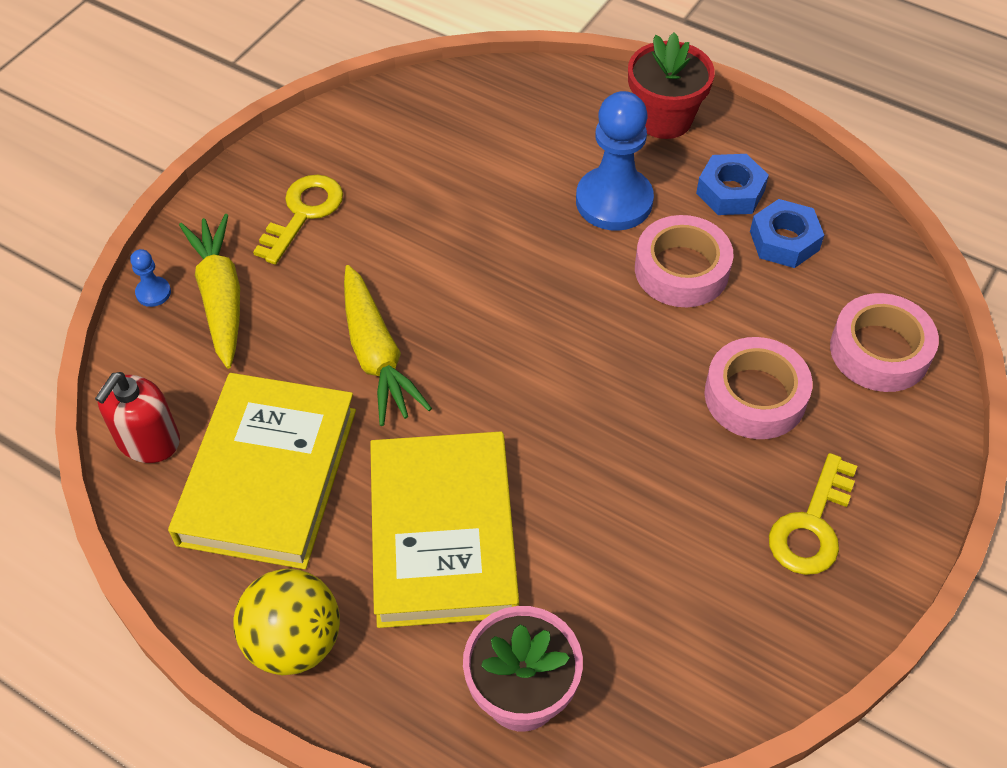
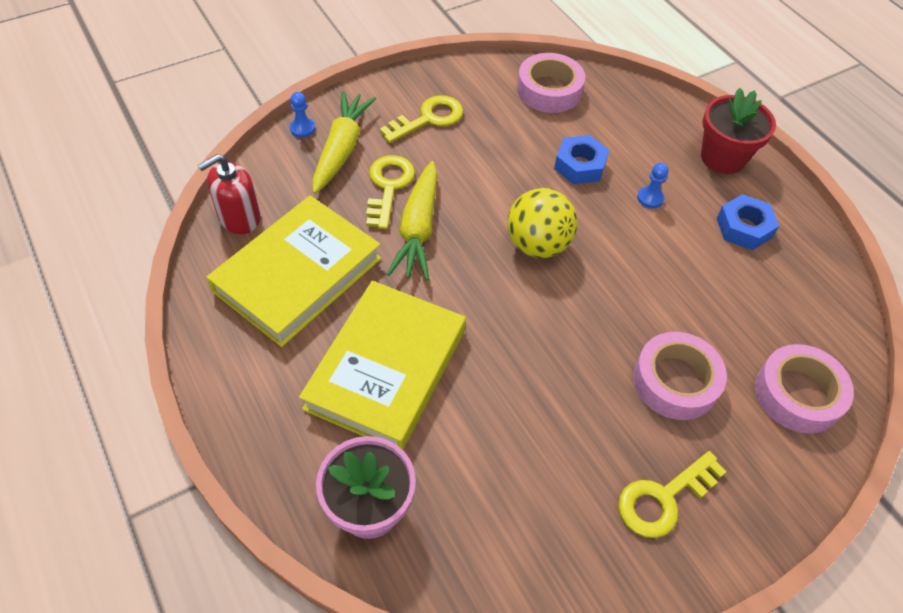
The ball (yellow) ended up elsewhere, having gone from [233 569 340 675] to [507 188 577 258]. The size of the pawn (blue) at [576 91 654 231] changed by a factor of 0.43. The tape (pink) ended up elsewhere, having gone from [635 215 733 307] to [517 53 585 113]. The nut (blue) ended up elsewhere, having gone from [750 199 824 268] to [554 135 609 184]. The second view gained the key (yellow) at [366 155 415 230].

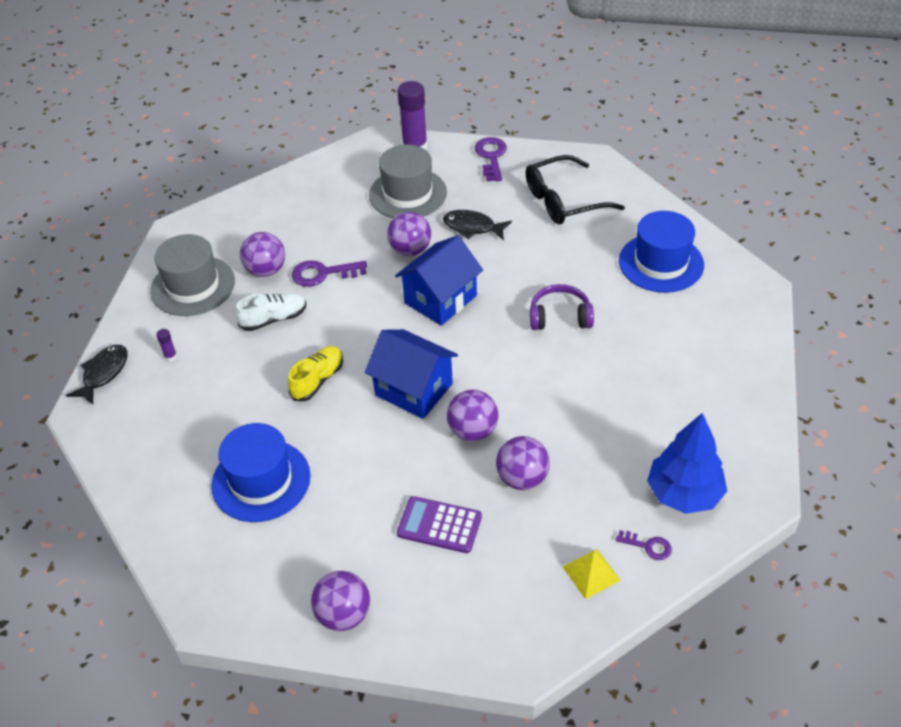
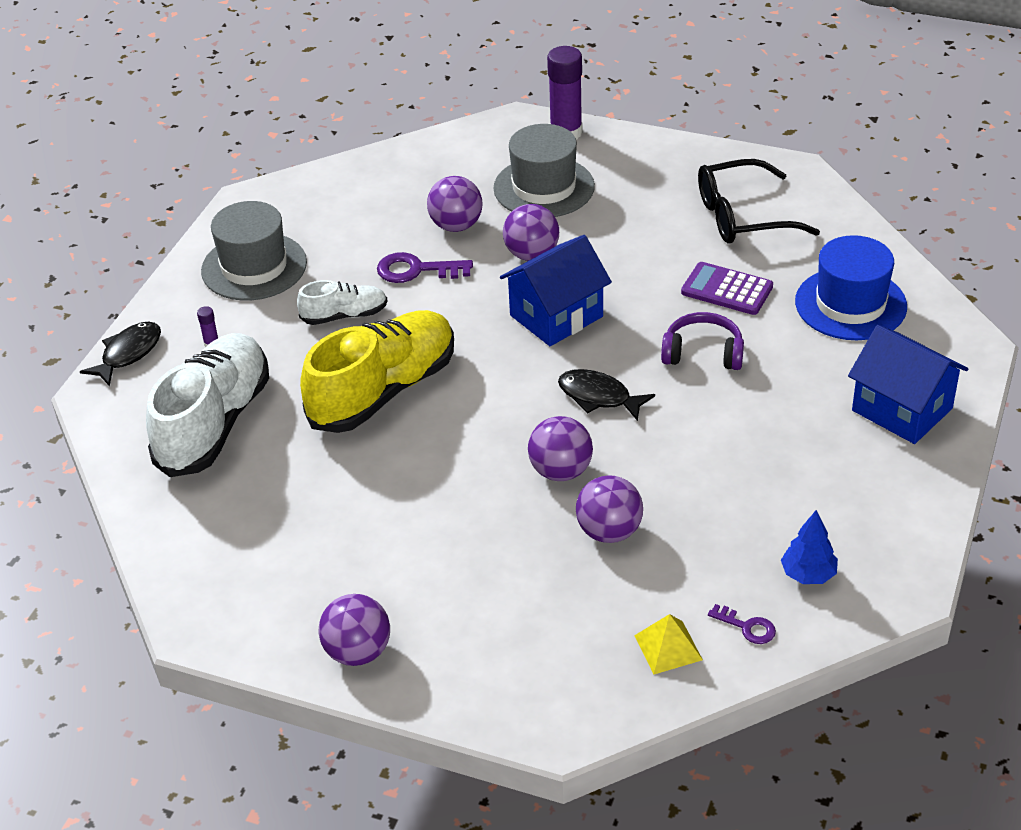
The second view lost the hat (blue) at [211 423 311 522]. The ball (purple) ended up elsewhere, having gone from [240 232 285 277] to [427 176 483 232]. The size of the shoe (yellow) at [288 346 343 401] changed by a factor of 2.01. The house (blue) ended up elsewhere, having gone from [364 329 458 419] to [848 325 968 444]. The calculator (purple) ended up elsewhere, having gone from [397 496 482 553] to [681 262 773 315]. The fish (black) ended up elsewhere, having gone from [443 210 512 240] to [558 369 655 421]. The second view lost the key (purple) at [474 137 507 181]. The size of the tree (blue) at [647 413 727 514] changed by a factor of 0.57. The second view gained the shoe (white) at [146 333 269 477].

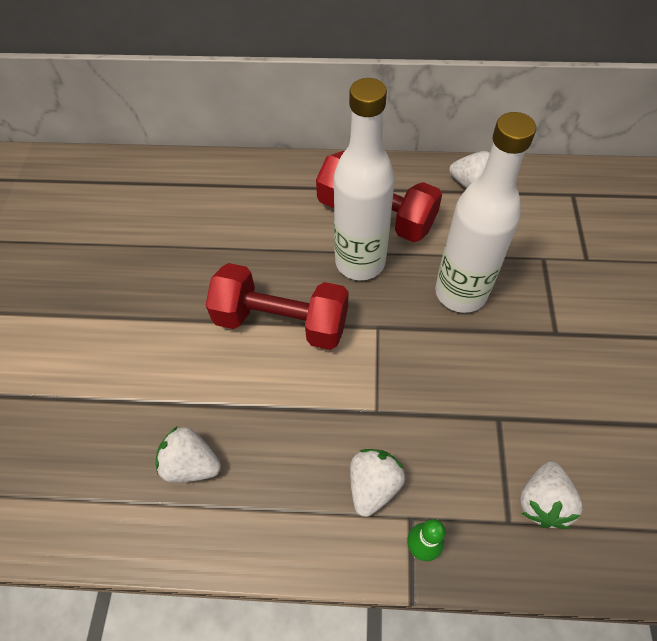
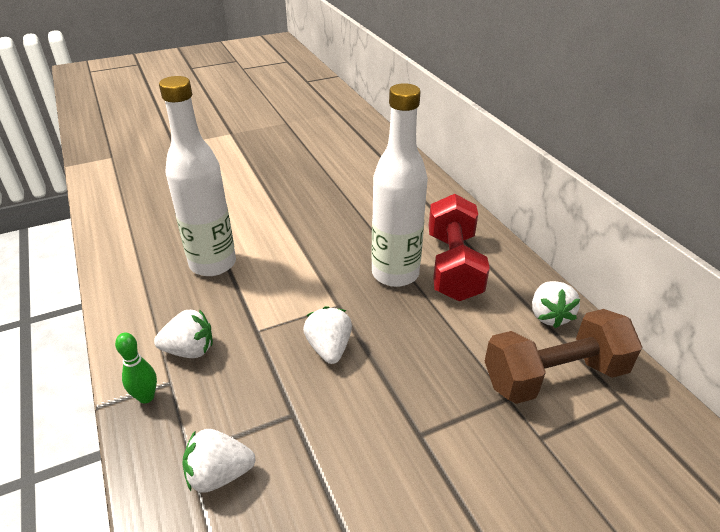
The strawberry (white) ended up elsewhere, having gone from [155 427 221 482] to [303 306 352 364]. The second view lost the dumbbell (red) at [206 263 348 350]. The bottle (white) ended up elsewhere, having gone from [435 112 536 313] to [159 76 236 276]. The second view gained the dumbbell (brown) at [485 309 642 404].

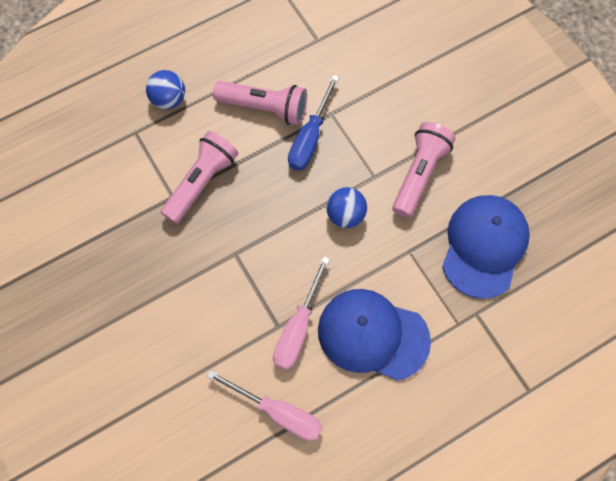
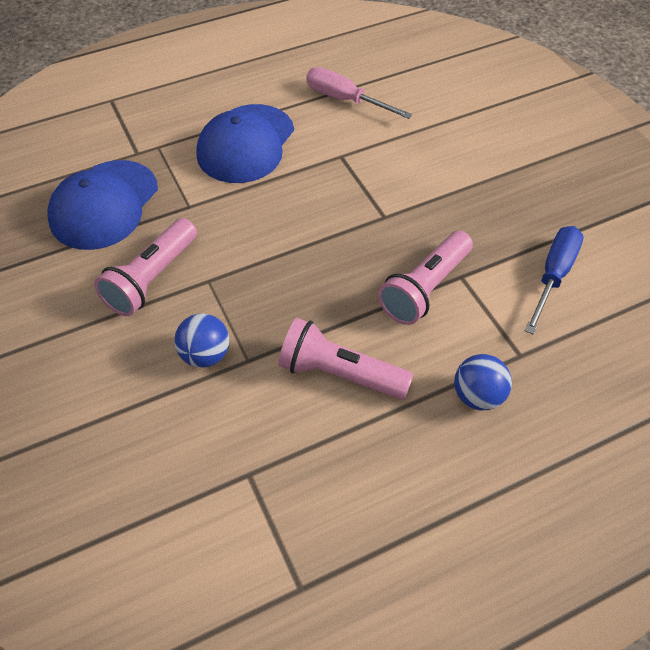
The second view lost the screwdriver (pink) at [273 256 330 370]. The screwdriver (blue) ended up elsewhere, having gone from [288 75 339 171] to [525 226 584 334]. The cap (blue) at [318 289 431 381] ended up facing another way, 90 degrees clockwise from before. The ball (blue) ended up elsewhere, having gone from [326 187 367 228] to [174 313 229 368].

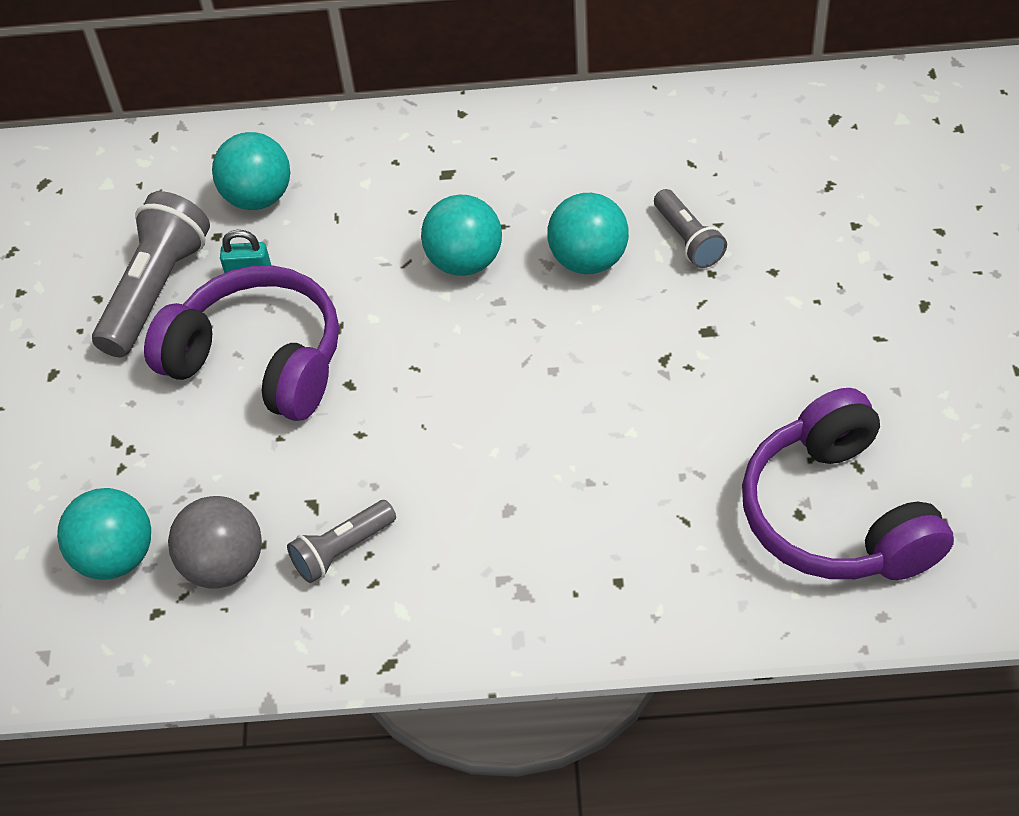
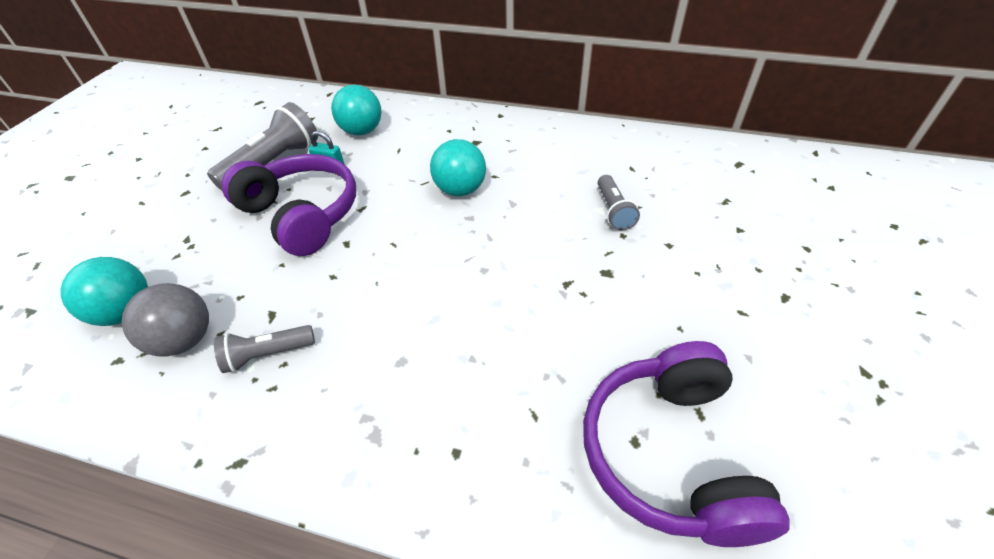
The second view lost the ball (turquoise) at [547 193 629 274].

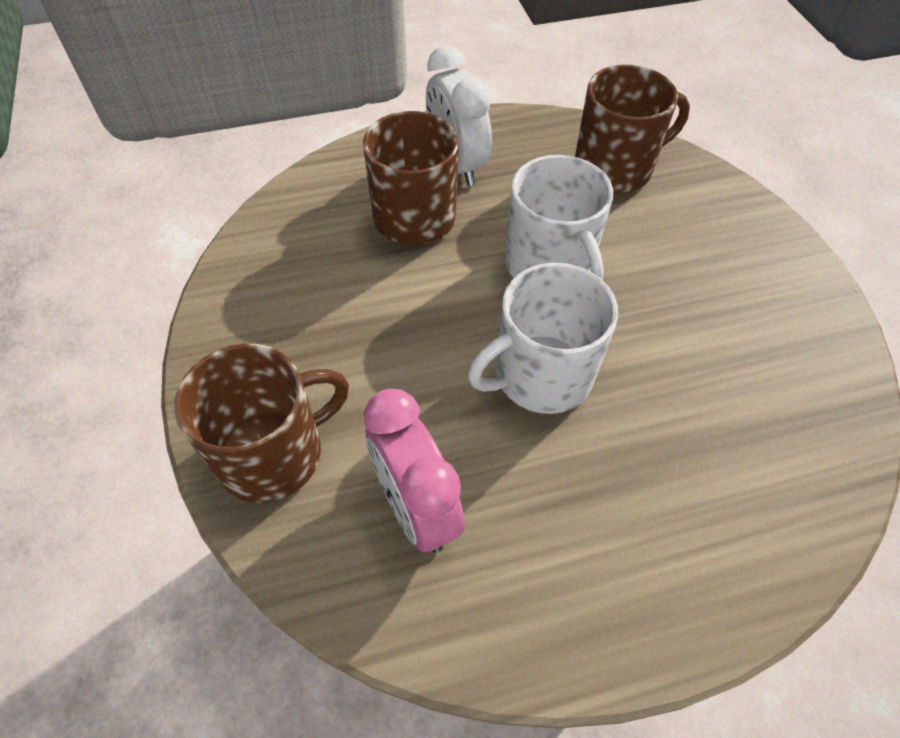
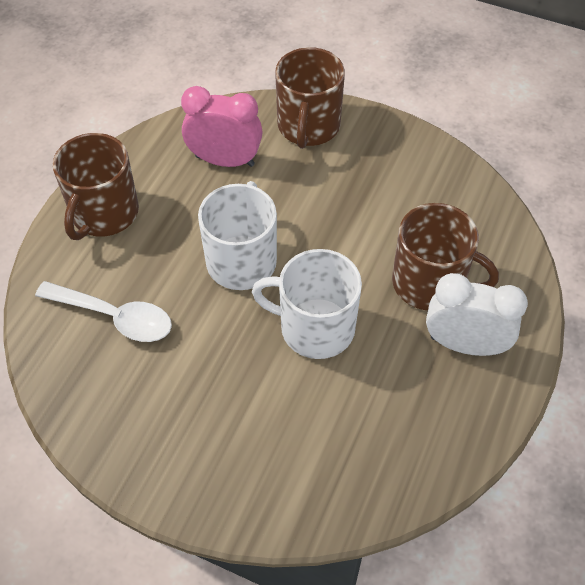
The mug (brown) ended up elsewhere, having gone from [575 65 690 193] to [53 133 139 240]. The second view gained the spoon (white) at [35 281 172 342].

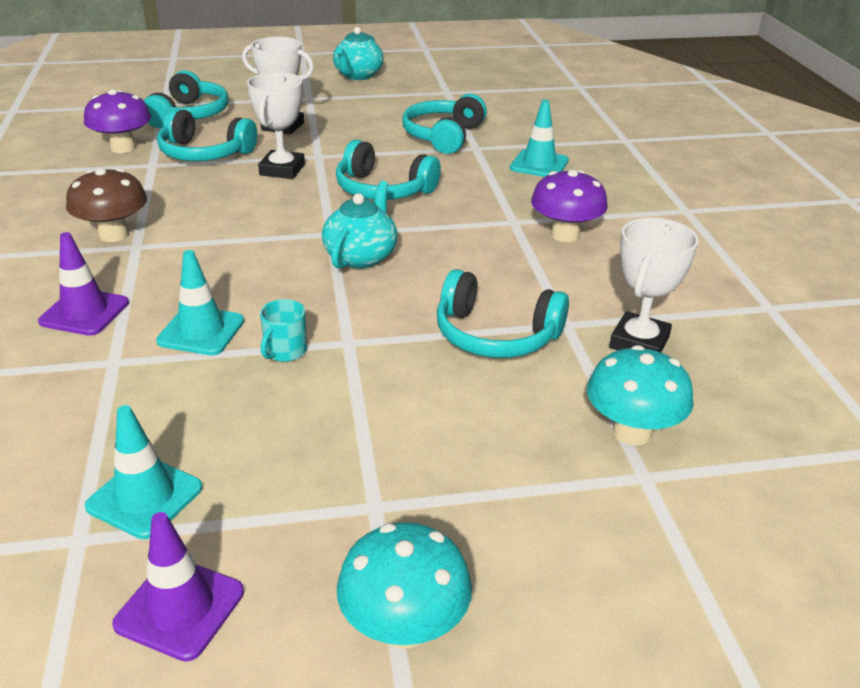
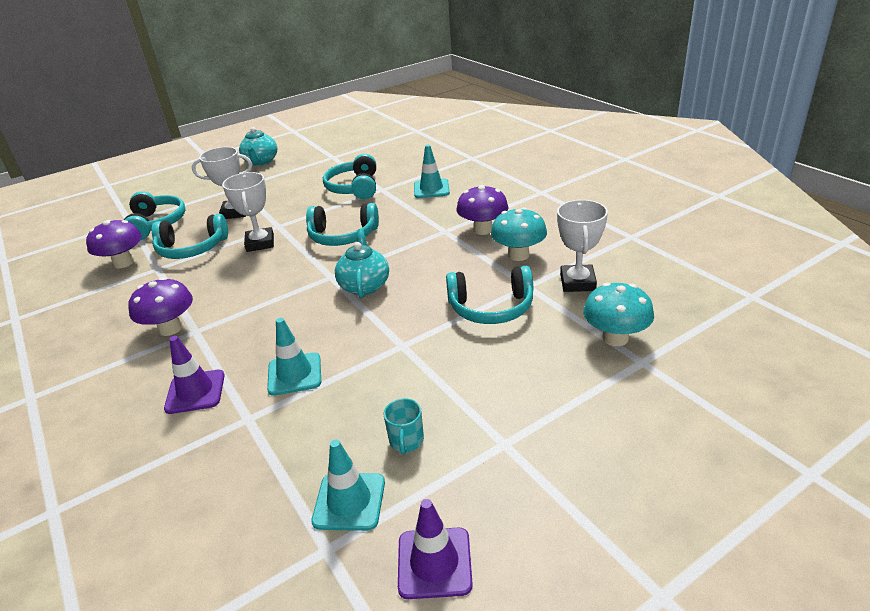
What was the mushroom (brown) at [66 168 147 242] turned into the mushroom (purple) at [128 277 193 336]. The mug (turquoise) ended up elsewhere, having gone from [260 299 307 362] to [384 398 424 455]. The mushroom (turquoise) ended up elsewhere, having gone from [337 522 472 649] to [491 207 547 261].

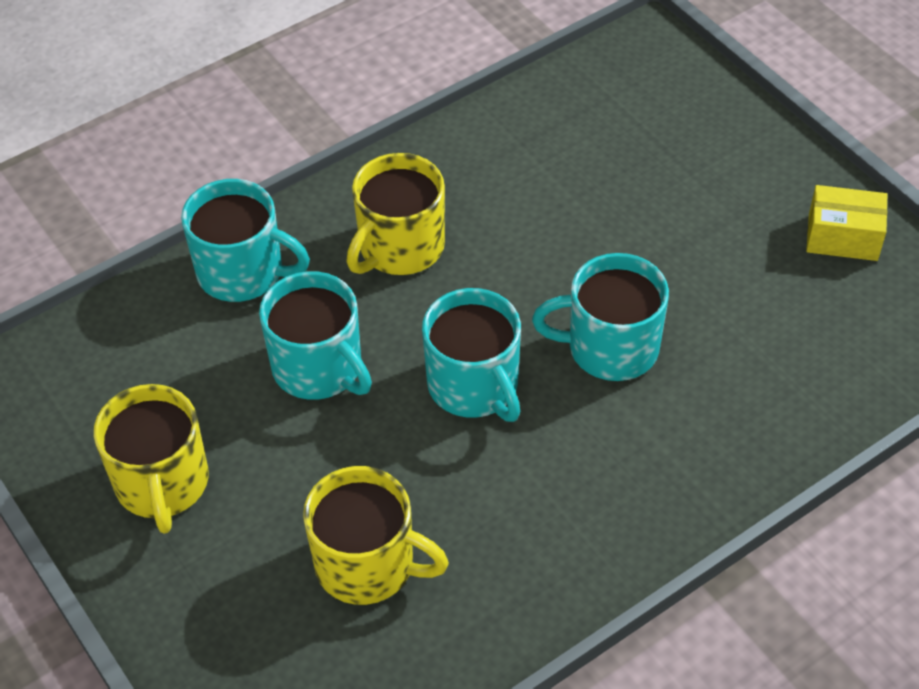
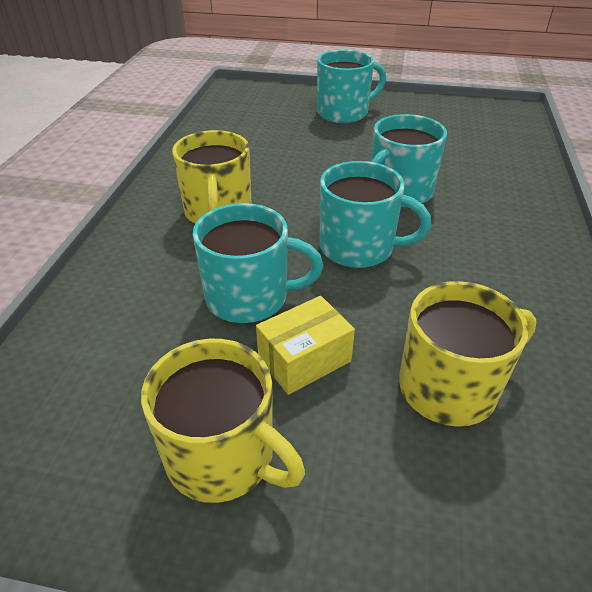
The mug (turquoise) ended up elsewhere, having gone from [181 179 310 302] to [317 50 386 123]. The box (yellow) ended up elsewhere, having gone from [806 185 887 261] to [256 296 355 395].

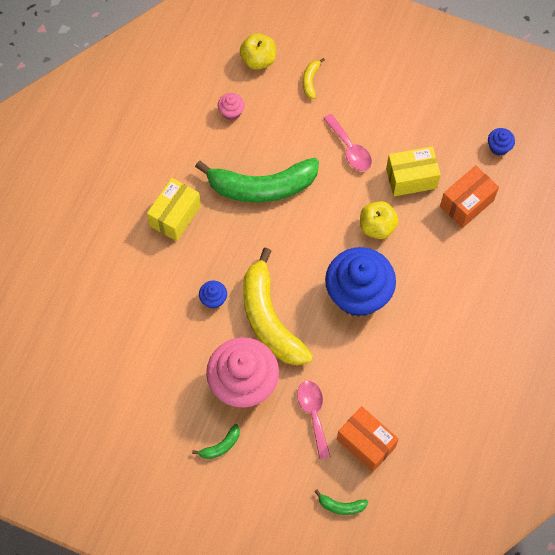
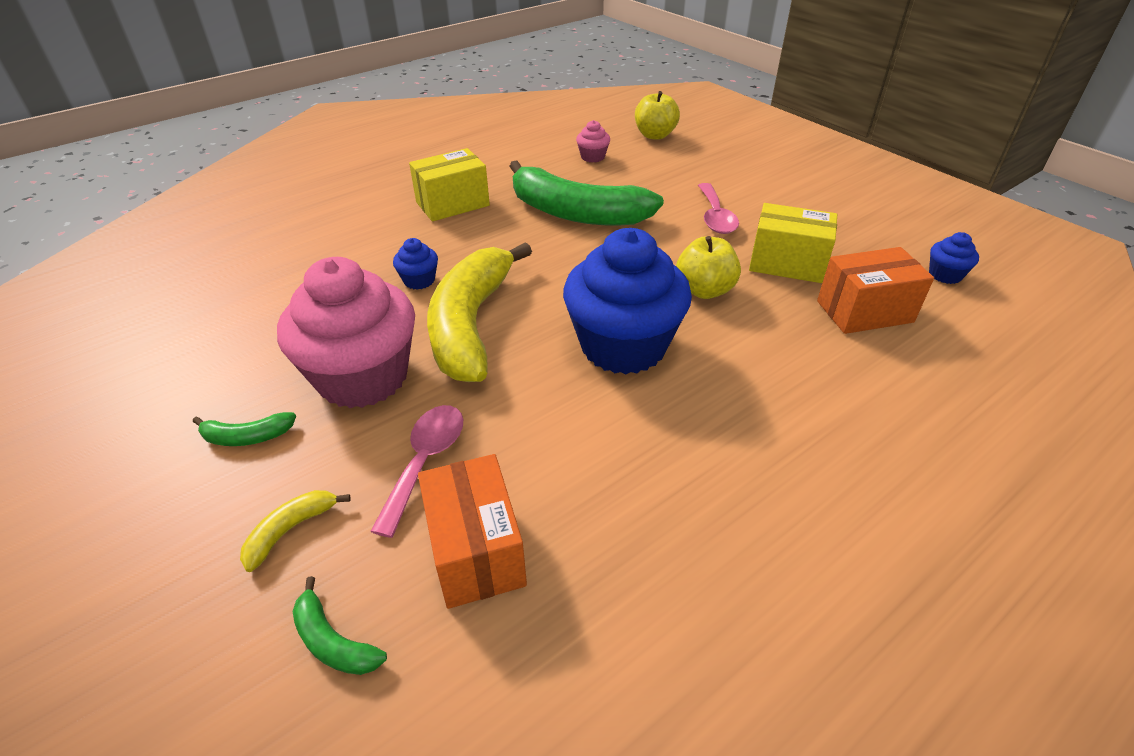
The banana (yellow) ended up elsewhere, having gone from [303 58 325 99] to [240 490 351 572].

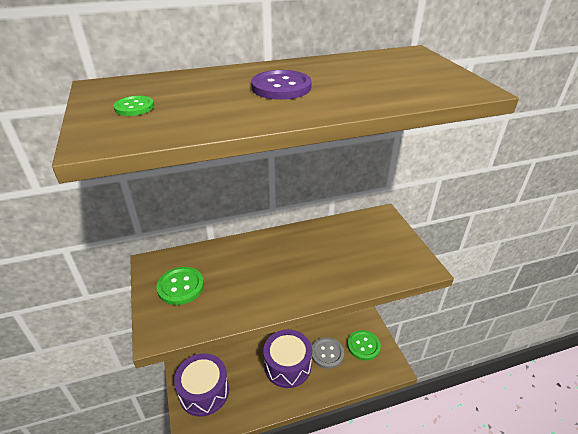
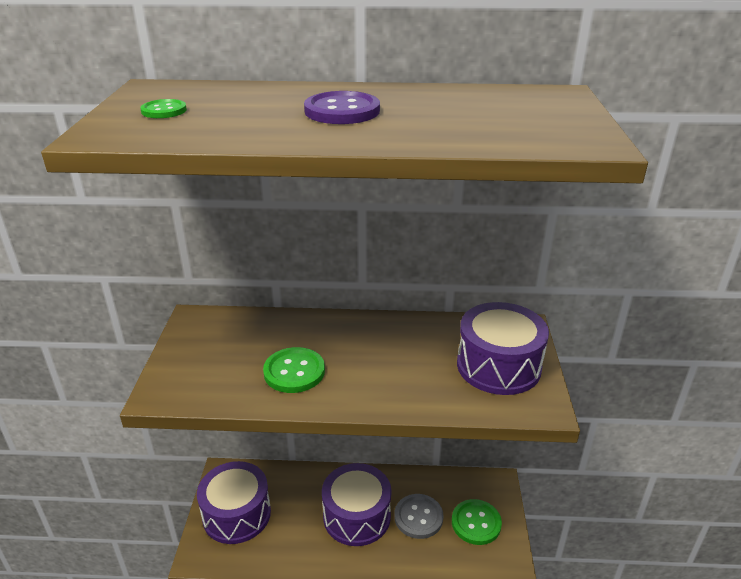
The button (green) ended up elsewhere, having gone from [156 267 204 305] to [263 347 325 393]. The second view gained the drum (purple) at [457 302 549 395].

